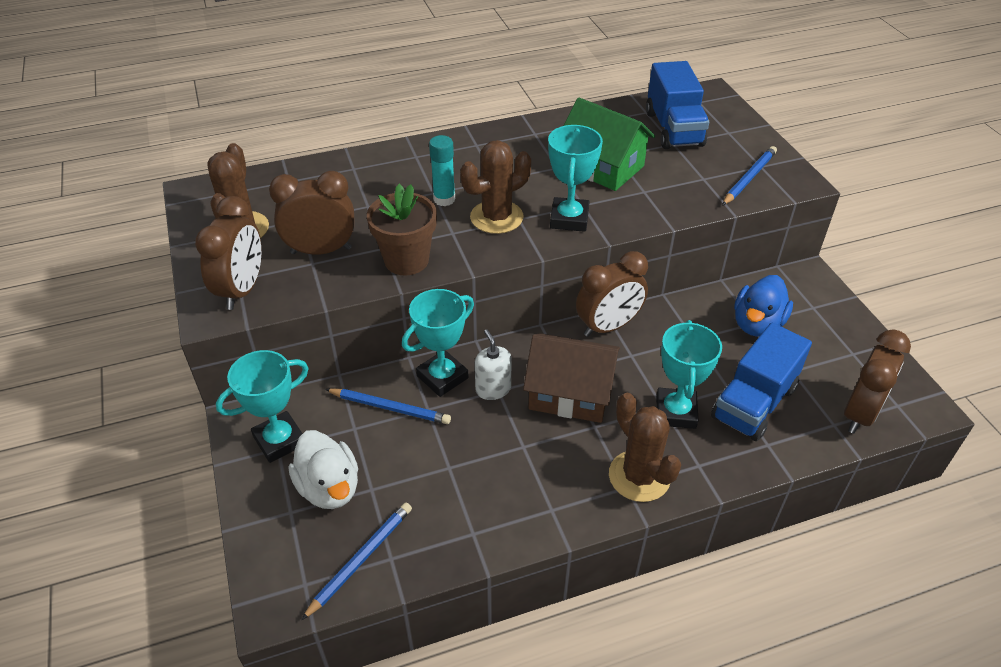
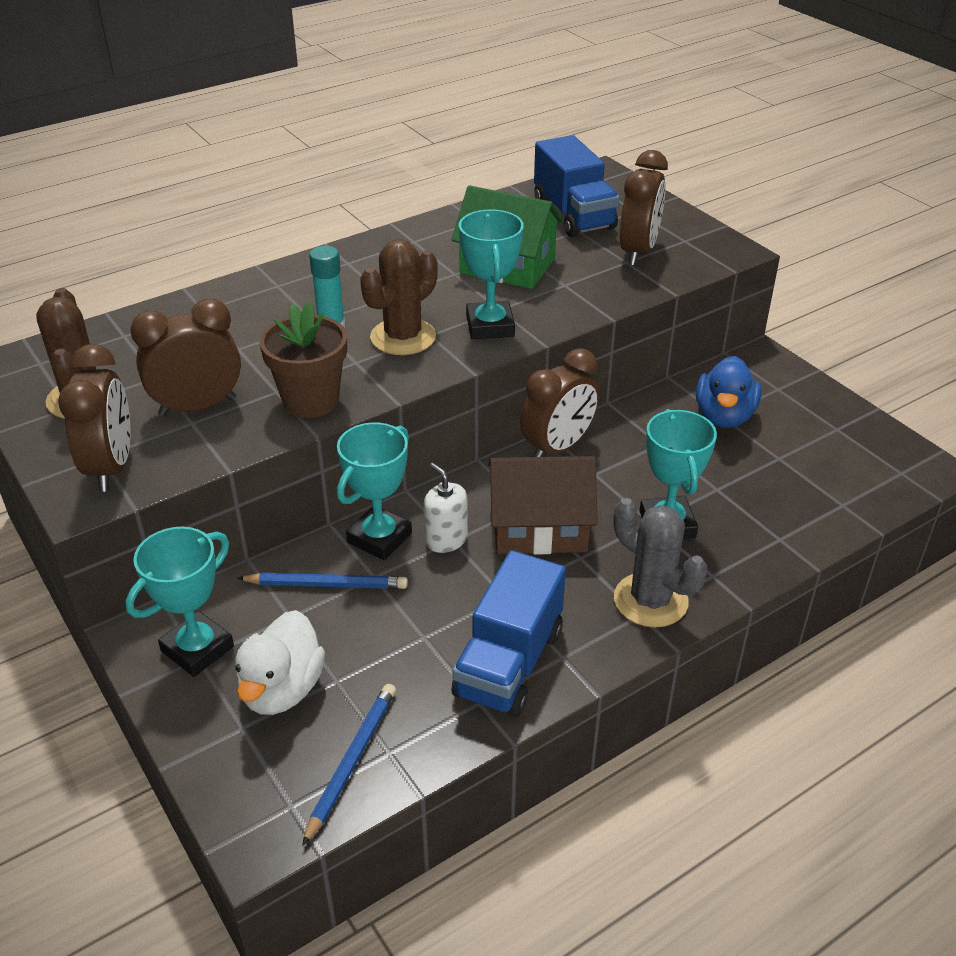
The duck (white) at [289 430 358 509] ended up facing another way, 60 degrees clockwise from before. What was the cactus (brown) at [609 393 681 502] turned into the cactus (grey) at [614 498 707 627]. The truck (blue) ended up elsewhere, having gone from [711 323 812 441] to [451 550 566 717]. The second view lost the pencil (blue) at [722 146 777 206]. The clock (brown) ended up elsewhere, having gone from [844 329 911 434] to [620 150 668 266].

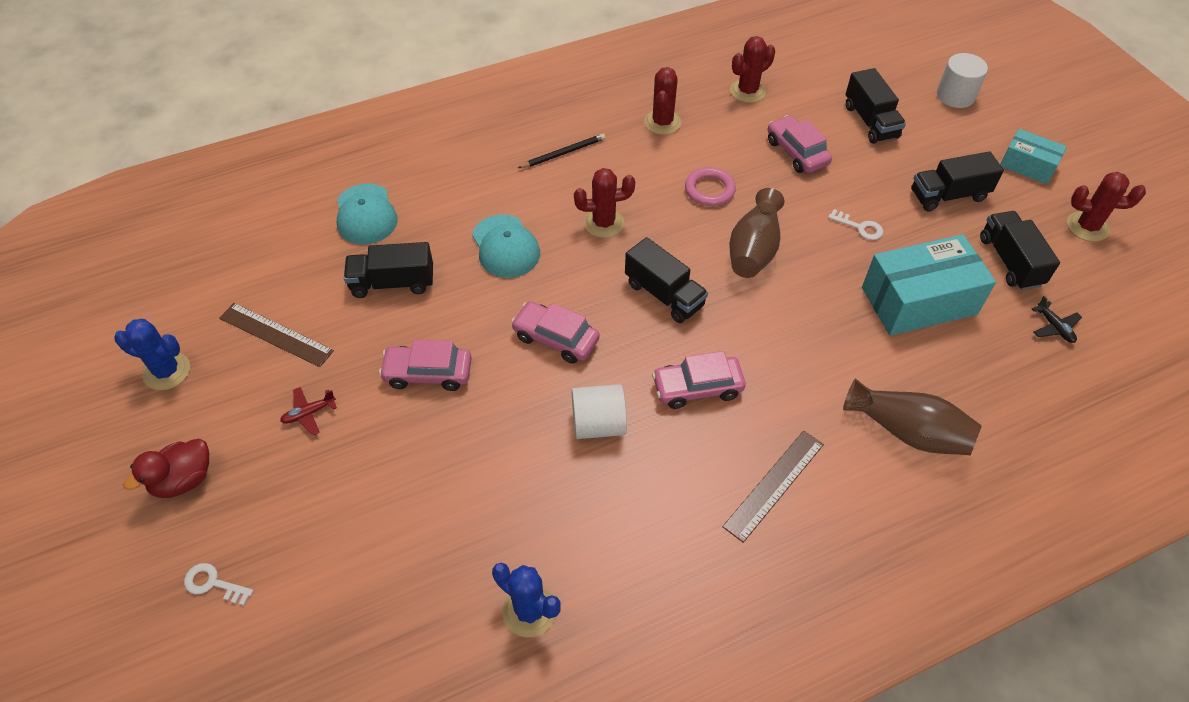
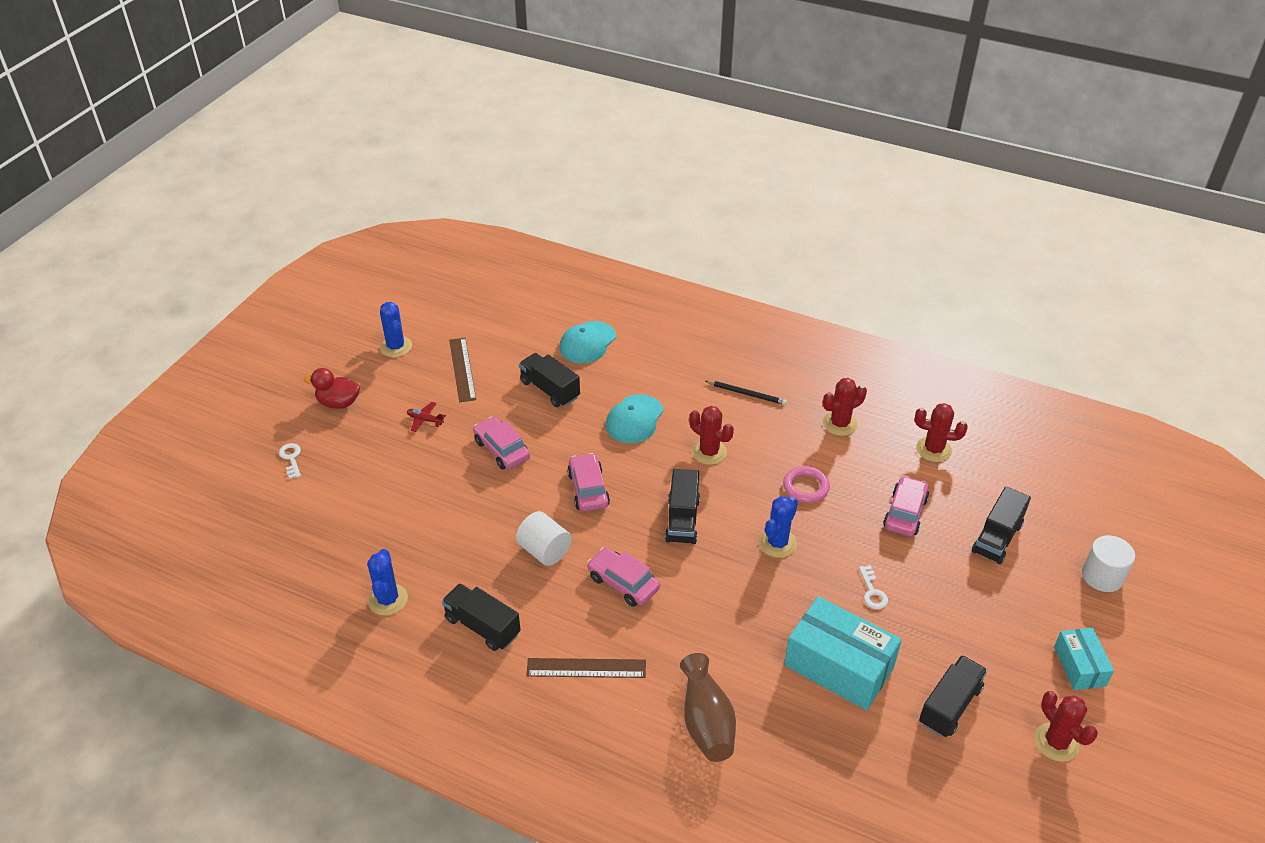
Where the vase (brown) stood at [729 188 784 278], the cactus (blue) came to stand at [759 496 798 558]. The truck (black) ended up elsewhere, having gone from [911 151 1004 212] to [442 583 521 651]. The second view lost the plane (black) at [1032 296 1082 343].

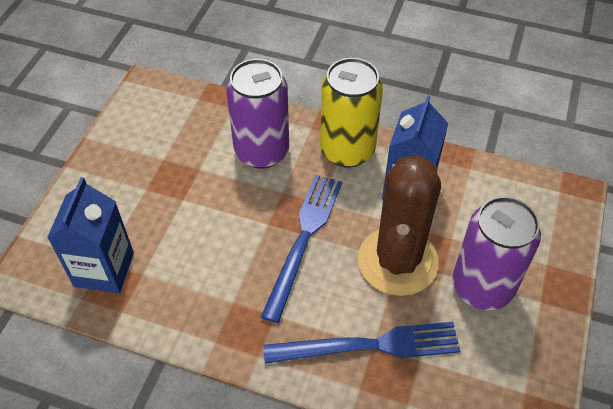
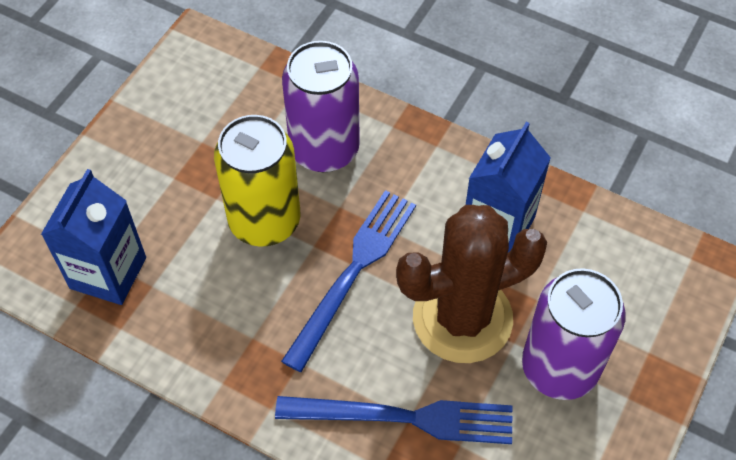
The can (yellow) ended up elsewhere, having gone from [320 58 383 167] to [214 115 300 247]. The cactus (brown) at [358 155 441 296] ended up facing another way, 45 degrees clockwise from before.

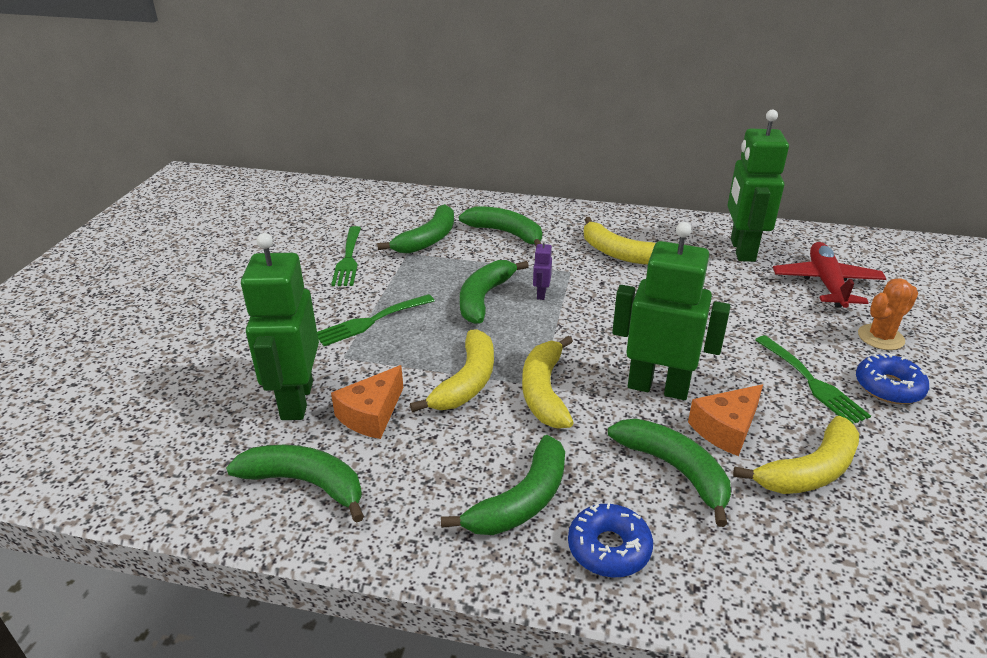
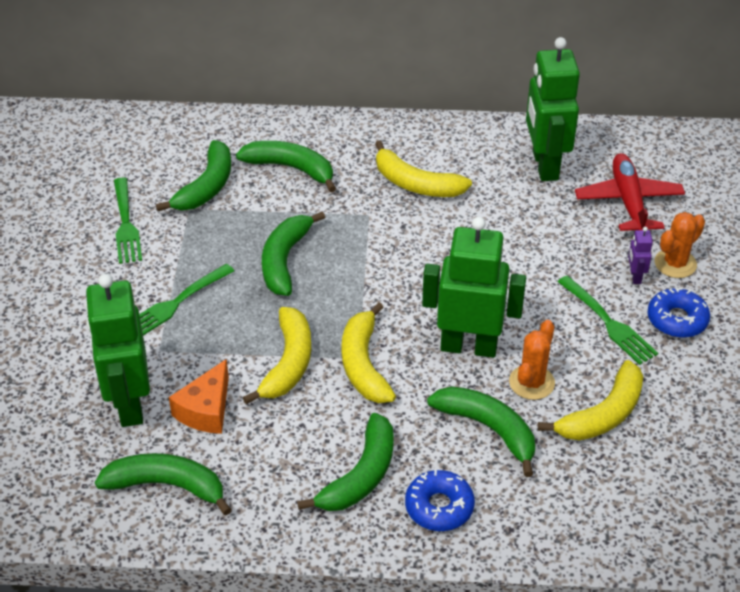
The robot (purple) ended up elsewhere, having gone from [533 238 552 300] to [628 227 653 284]. Where the cheese (orange) stood at [688 384 763 456], the cactus (orange) came to stand at [509 320 555 400].

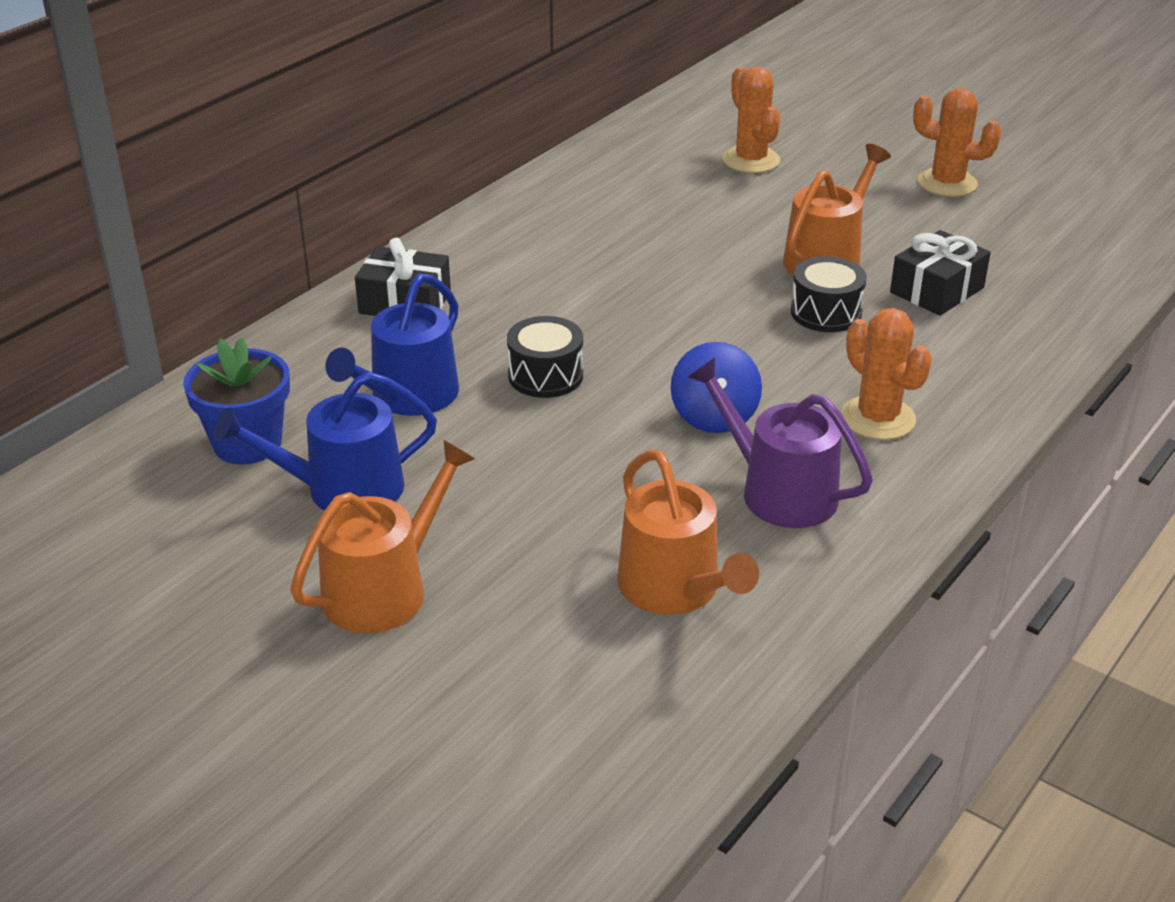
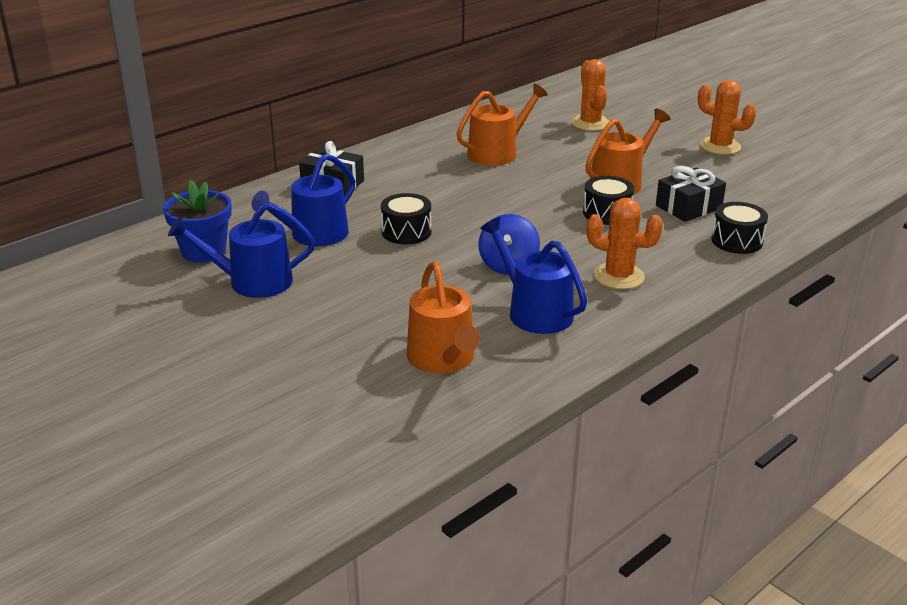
The watering can (orange) ended up elsewhere, having gone from [291 440 475 633] to [456 84 548 166]. What was the watering can (purple) at [687 358 873 528] turned into the watering can (blue) at [480 217 587 334]. The cactus (orange) at [841 308 932 440] ended up facing another way, 45 degrees counterclockwise from before. The second view gained the drum (black) at [711 202 768 254].

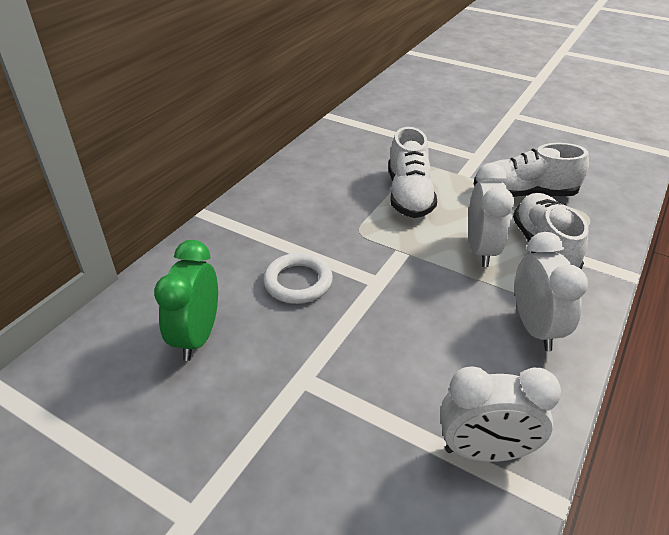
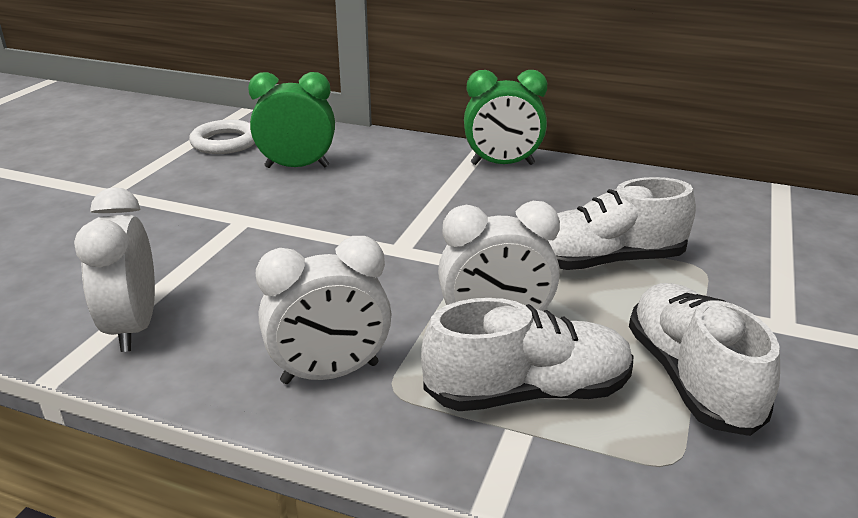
The ring (white) ended up elsewhere, having gone from [263 253 333 304] to [189 120 255 154]. The second view gained the clock (green) at [464 70 547 165].

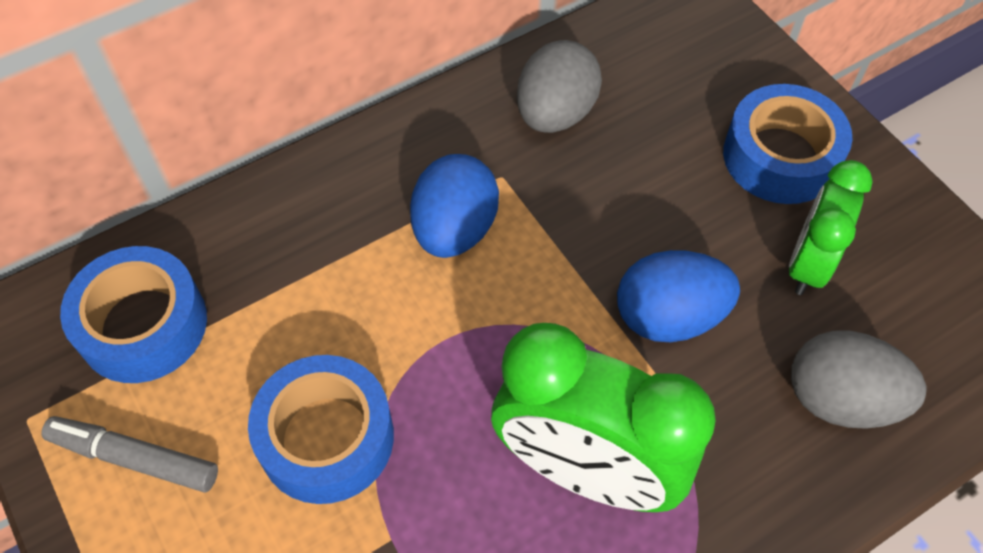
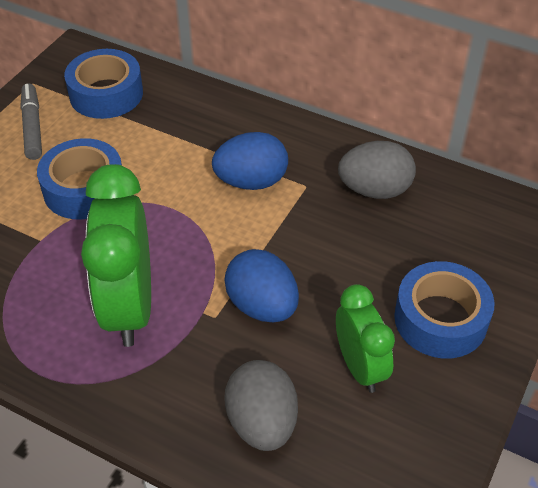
The clock (green) at [789 160 873 295] ended up facing another way, 75 degrees clockwise from before.

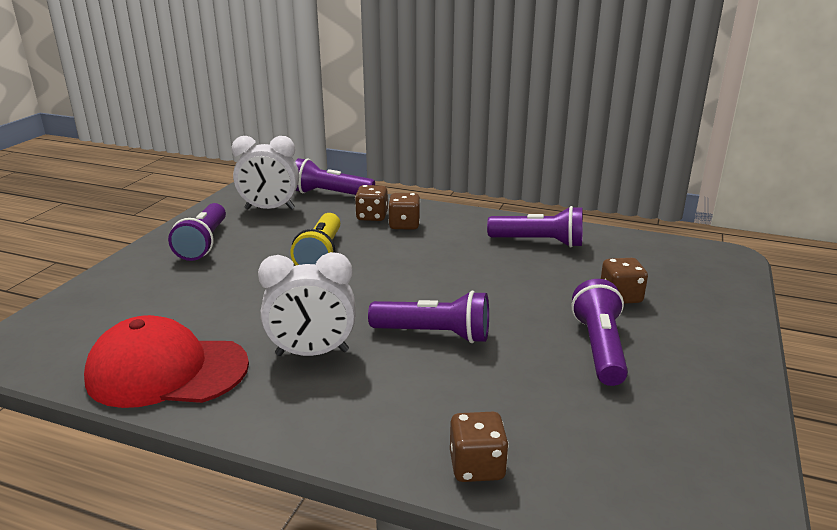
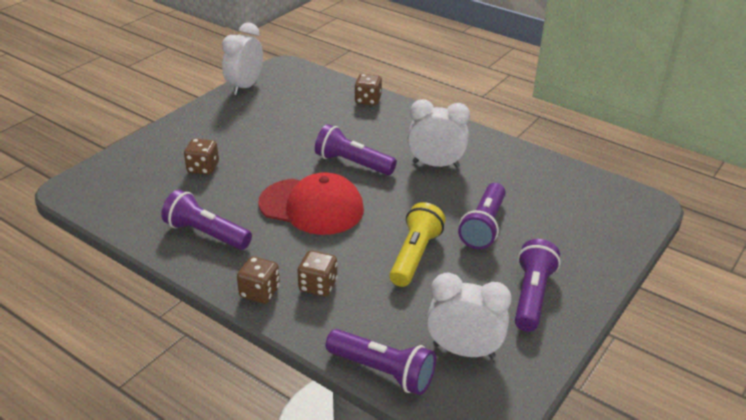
The cap (red) ended up elsewhere, having gone from [84 315 249 408] to [258 172 364 235]. The dice (brown) ended up elsewhere, having gone from [355 185 388 221] to [237 256 280 304]. The flashlight (purple) ended up elsewhere, having gone from [571 279 628 386] to [458 183 506 249]. The second view gained the clock (white) at [222 23 263 95].

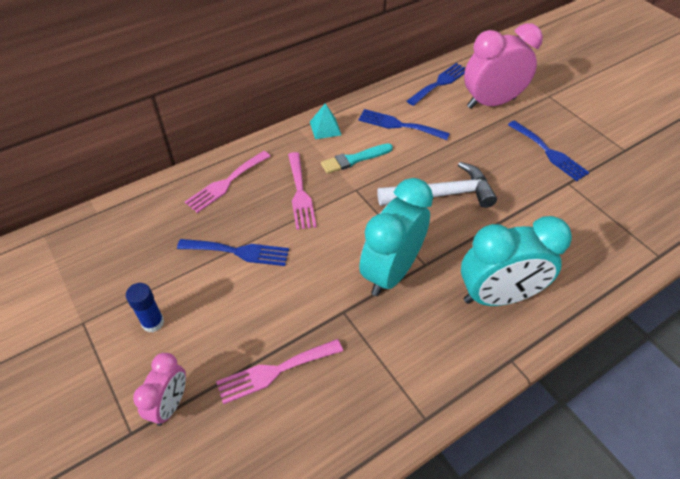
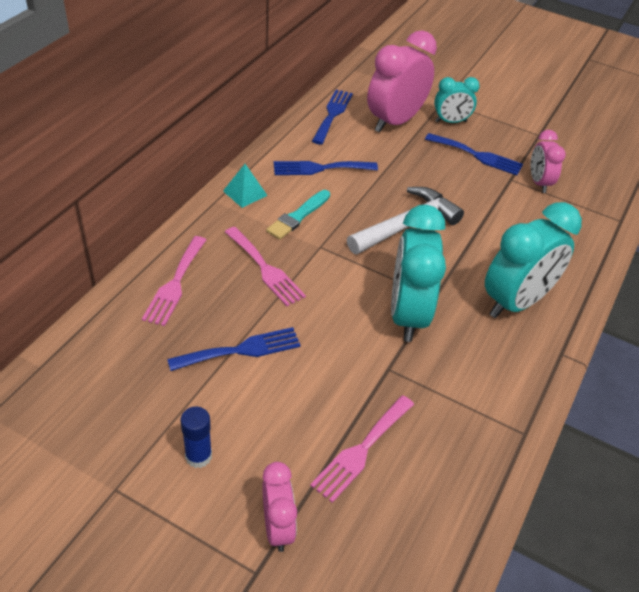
The second view gained the clock (turquoise) at [434 77 480 123]. The second view gained the clock (pink) at [531 130 566 193].

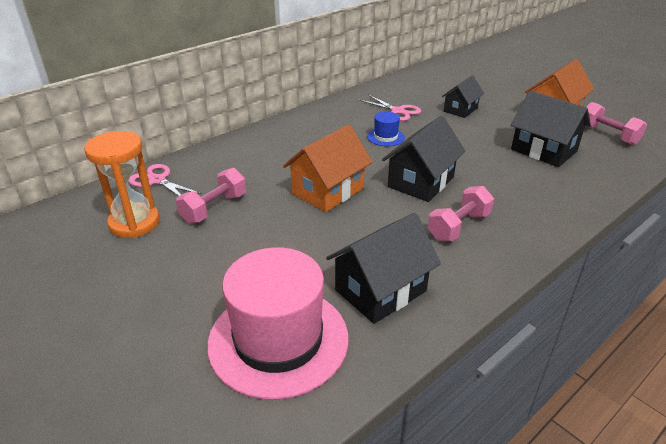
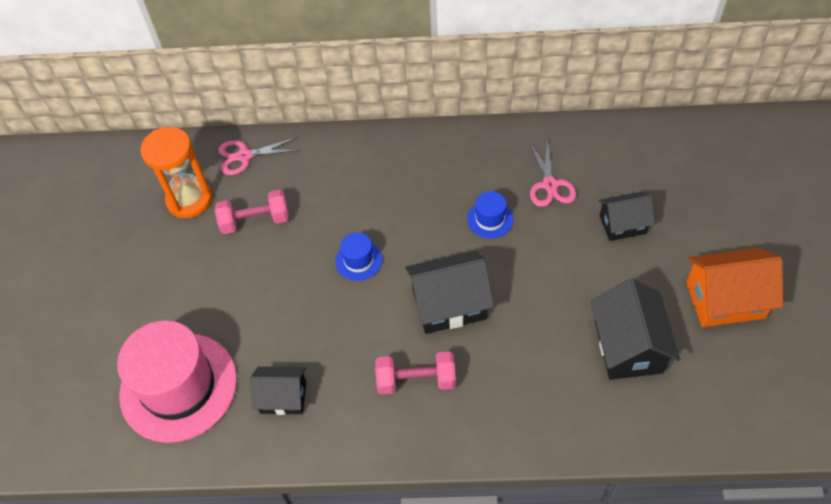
The scissors (pink) at [128 164 202 196] ended up facing another way, 90 degrees counterclockwise from before. Where the house (orange) stood at [283 124 372 212], the hat (blue) came to stand at [335 233 382 281]. The size of the house (black) at [326 213 441 324] changed by a factor of 0.64. The second view lost the dumbbell (pink) at [586 102 647 145].

